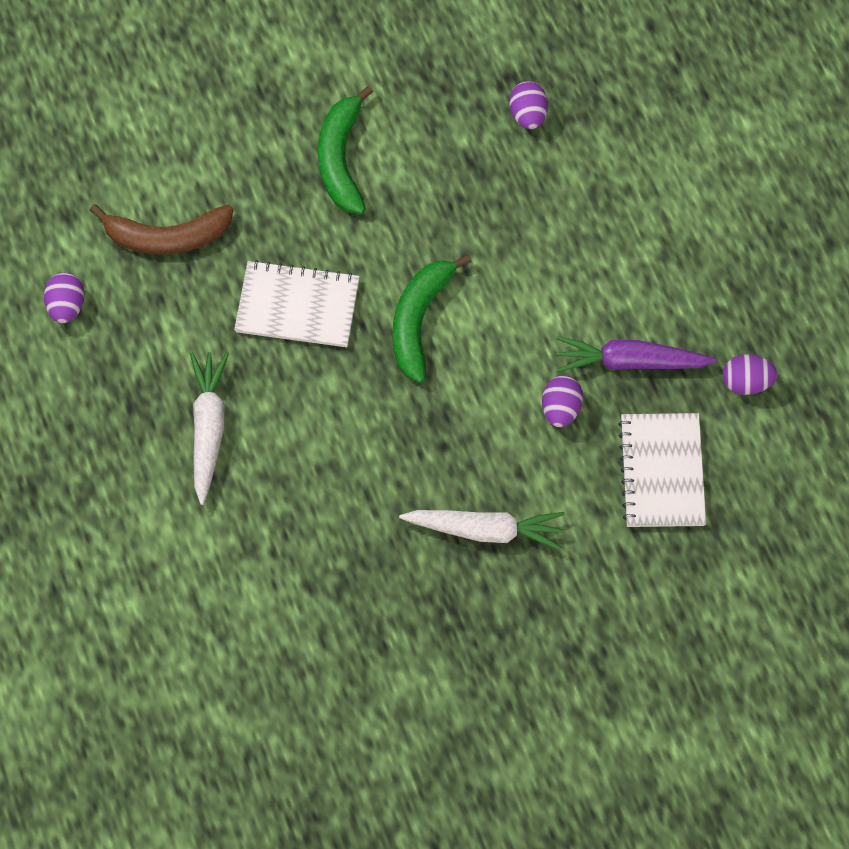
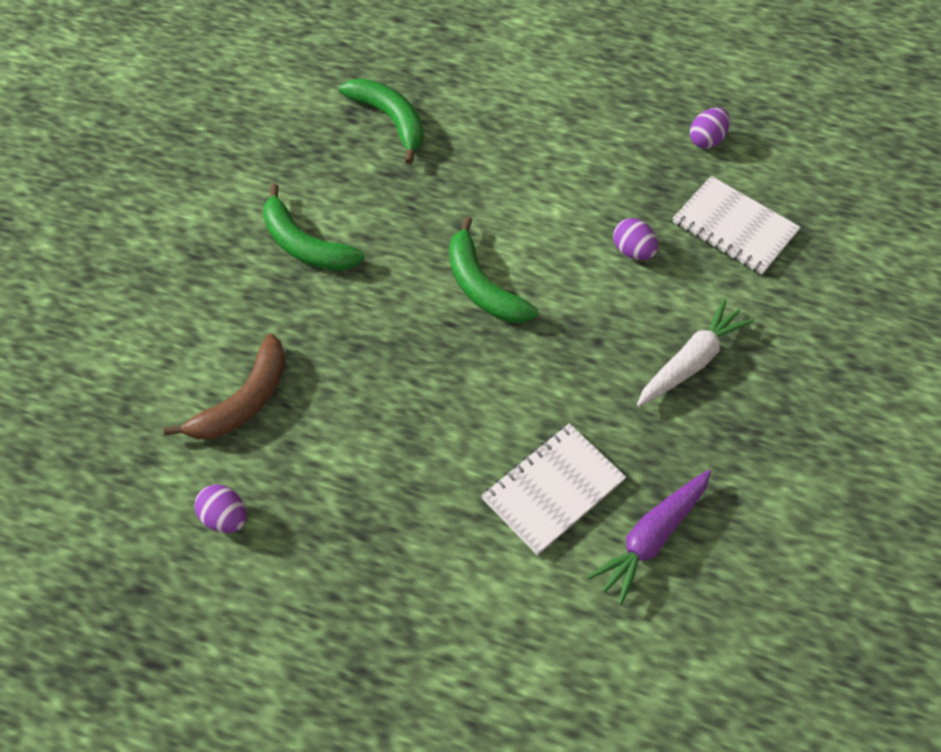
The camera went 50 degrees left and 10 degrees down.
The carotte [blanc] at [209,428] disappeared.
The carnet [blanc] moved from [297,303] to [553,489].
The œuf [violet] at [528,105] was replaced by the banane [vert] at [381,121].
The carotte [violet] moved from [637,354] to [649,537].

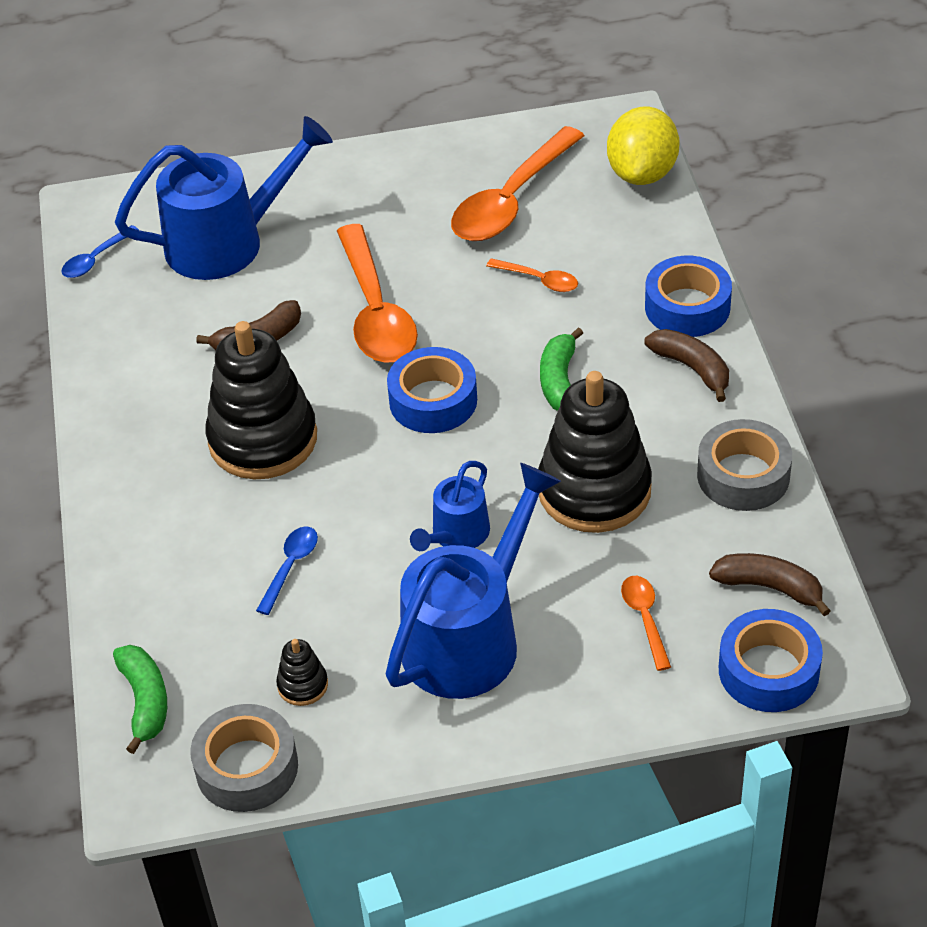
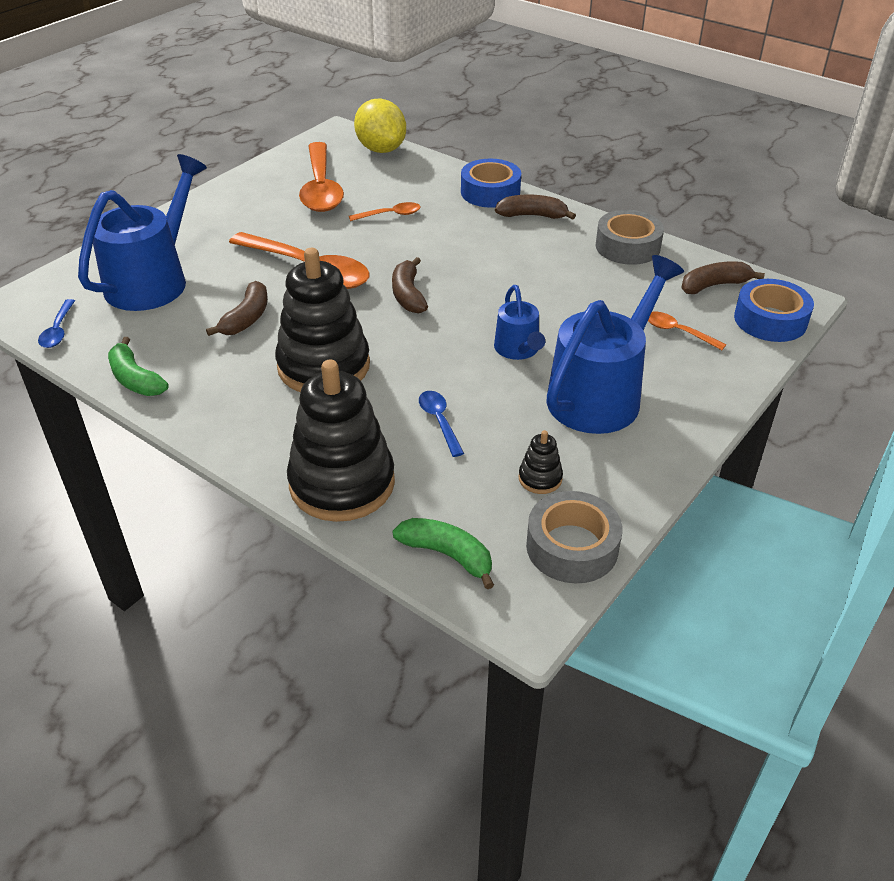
The camera went 45 degrees left and 5 degrees down.
The arrosoir [bleu] at [473,581] turned 45 degrees clockwise.
The ruban adhésif [bleu] at [432,390] was replaced by the banane [marron] at [410,285].
The jouet à empiler [noir] moved from [595,452] to [341,440].
The banane [vert] moved from [561,369] to [138,366].

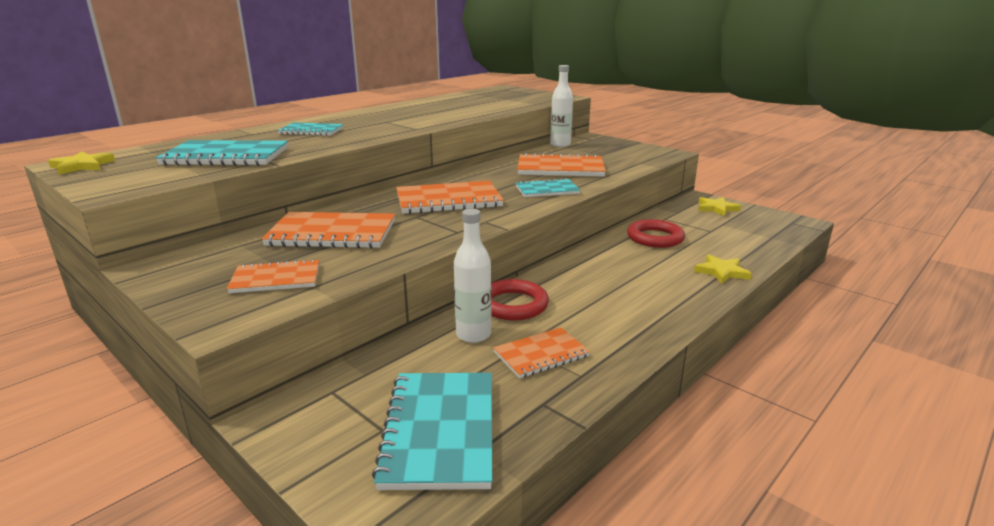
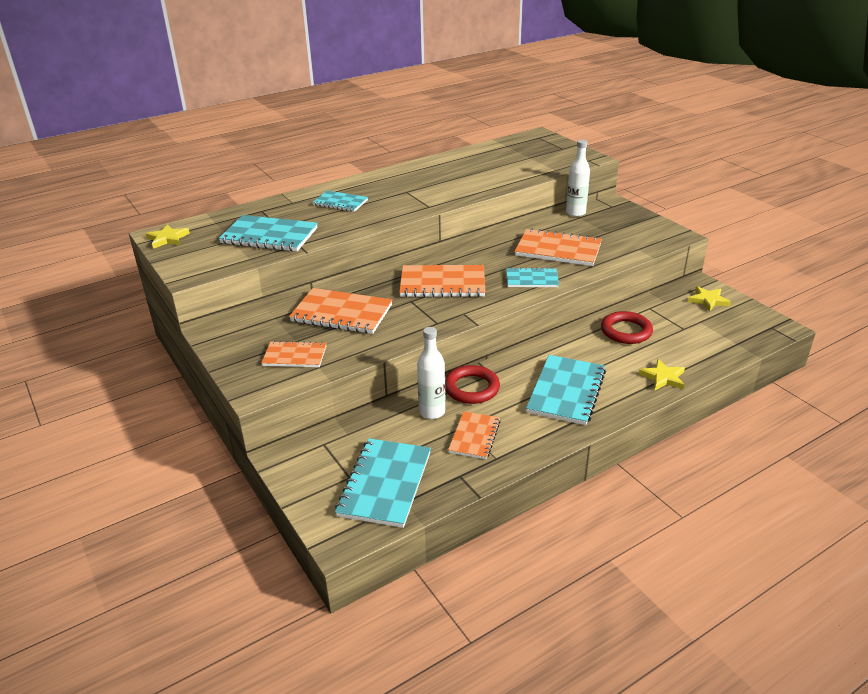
The camera went 15 degrees right and 10 degrees up.
The carnet [orange] at [541,353] turned 60 degrees counterclockwise.
The carnet [turquoise] at [566,390] appeared.

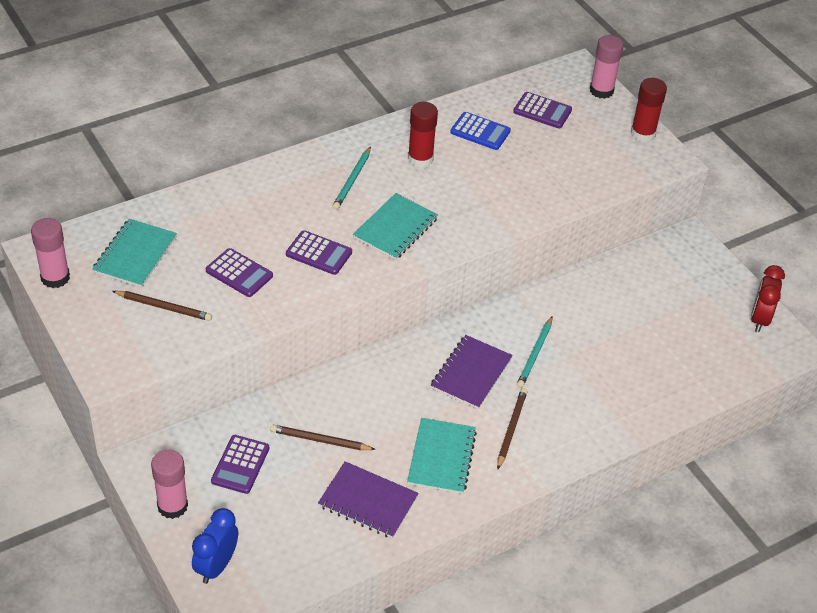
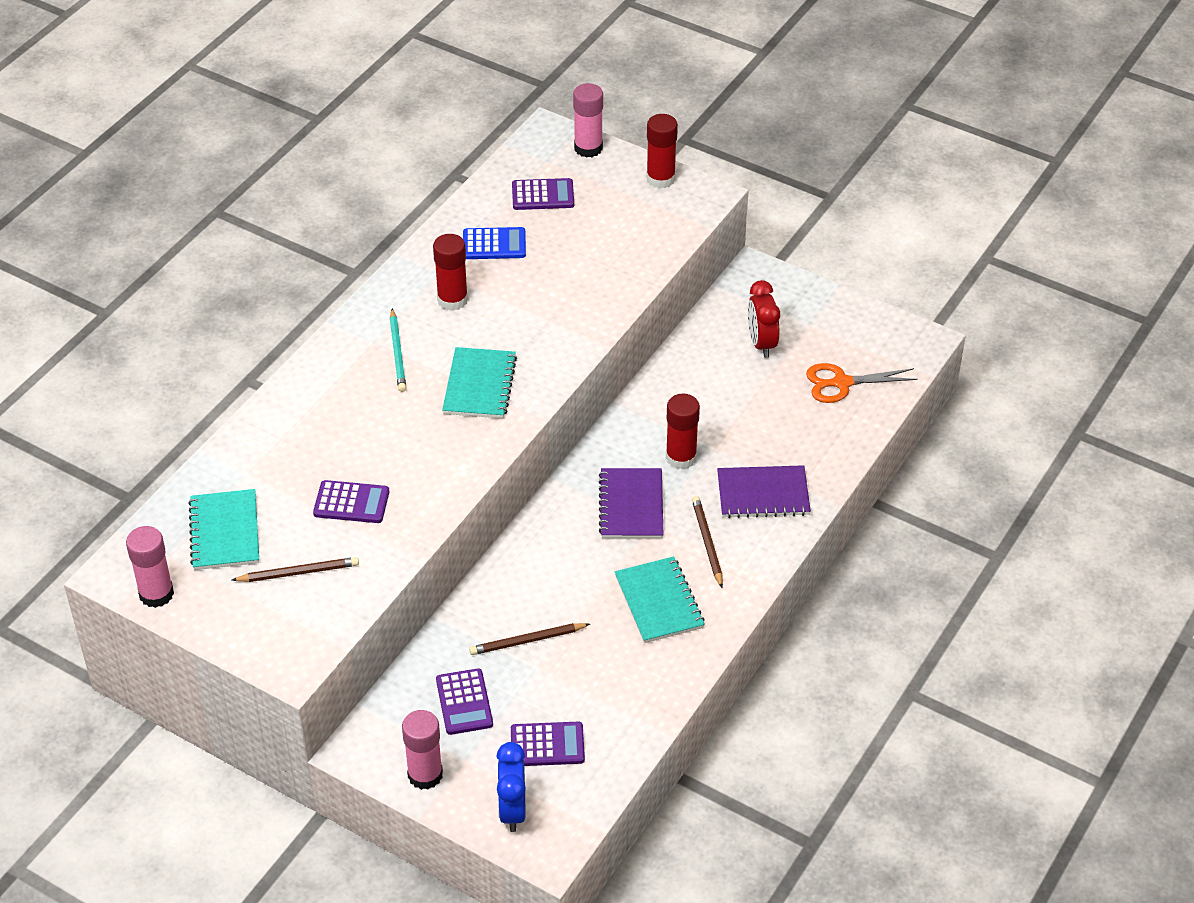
The camera went 25 degrees left and 0 degrees up.
The calculatrice [violet] moved from [319,252] to [548,744].
The carnet [violet] moved from [368,500] to [764,491].
The crayon [turquoise] at [534,352] was replaced by the bâton de colle [rouge] at [683,431].
The réveil [rouge] moved from [768,298] to [764,319].
The ciseaux [orange] at [862,383] appeared.

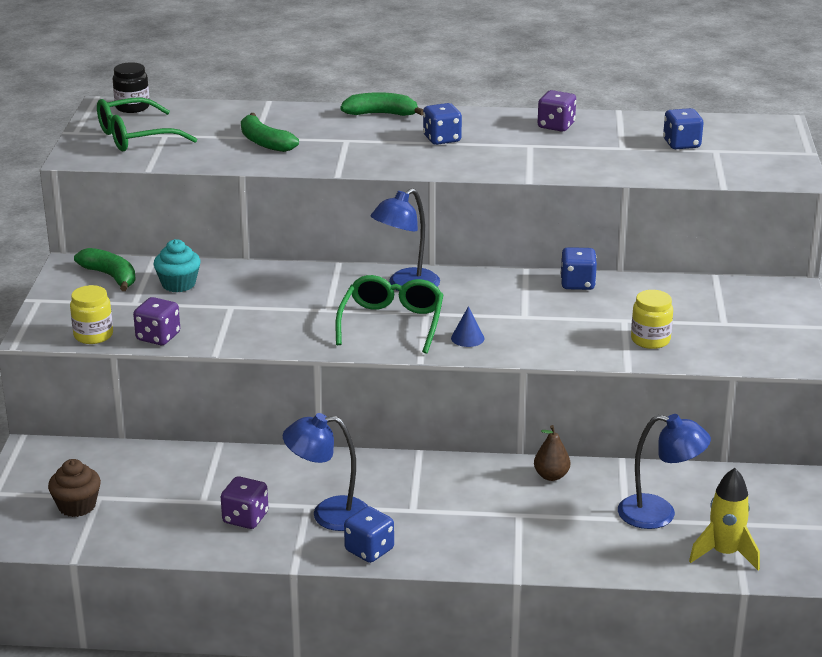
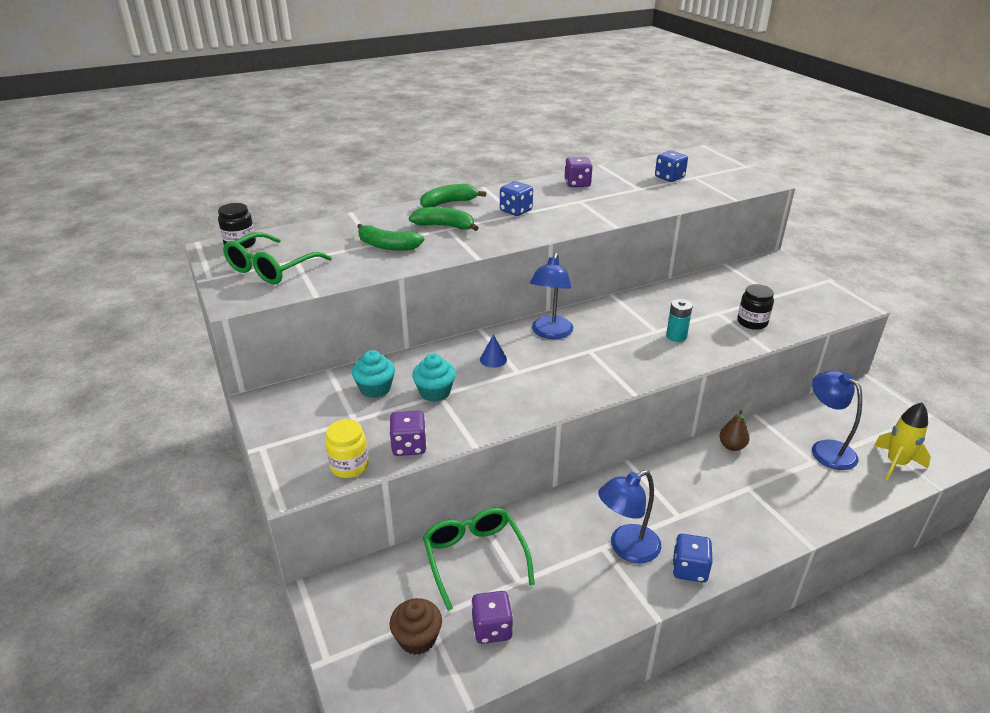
The camera went 30 degrees left and 5 degrees up.
The banane [vert] moved from [105,269] to [444,219].
The dé [violet] moved from [244,502] to [492,617].
The lunettes [vert] moved from [389,314] to [479,559].
The cône [bleu] moved from [468,326] to [493,351].
The dé [bleu] at [578,268] disappeared.
The lampe [bleu] at [664,471] turned 105 degrees counterclockwise.
The bocal [jaune] at [652,319] became the bocal [noir] at [755,307].
The muffin [turquoise] at [434,378] appeared.
The pile [turquoise] at [679,320] appeared.

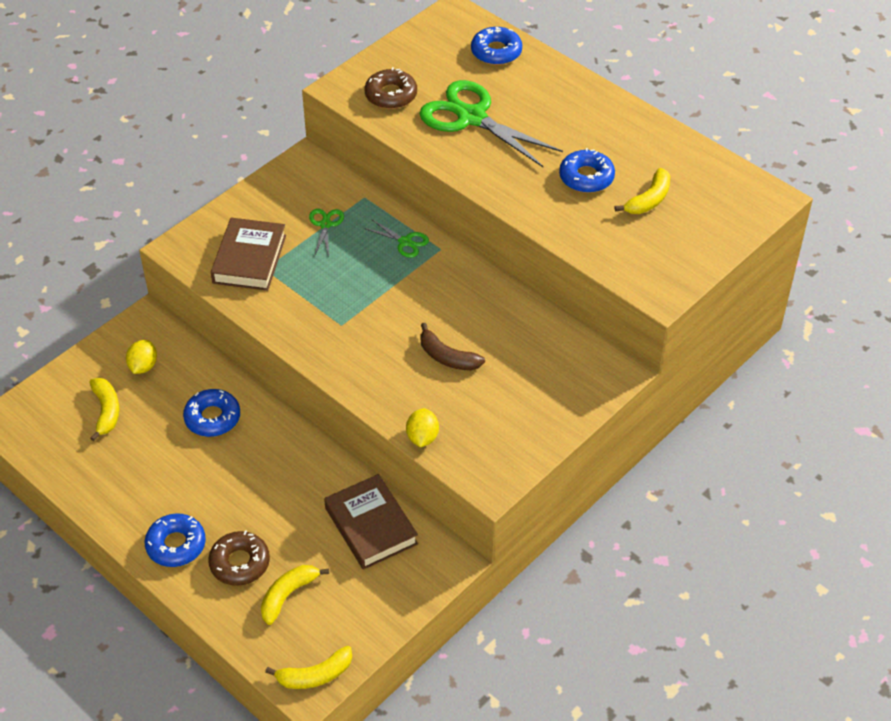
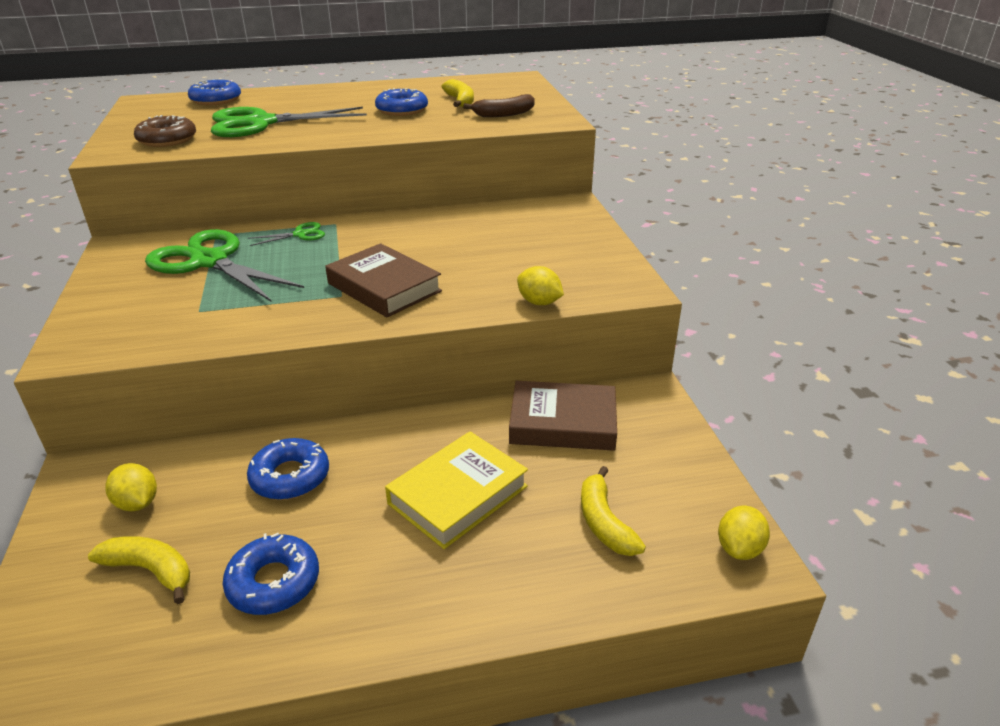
The camera went 55 degrees left and 15 degrees down.
The beignet [bleu] moved from [175,540] to [271,574].
The beignet [marron] at [239,558] disappeared.
The livre [marron] moved from [248,254] to [383,280].
The banane [jaune] at [308,667] was replaced by the citron [jaune] at [744,533].
The ciseaux [vert] at [326,233] changed to 2.25 times the size.
The banane [marron] moved from [452,347] to [499,105].
The livre [jaune] at [456,490] appeared.

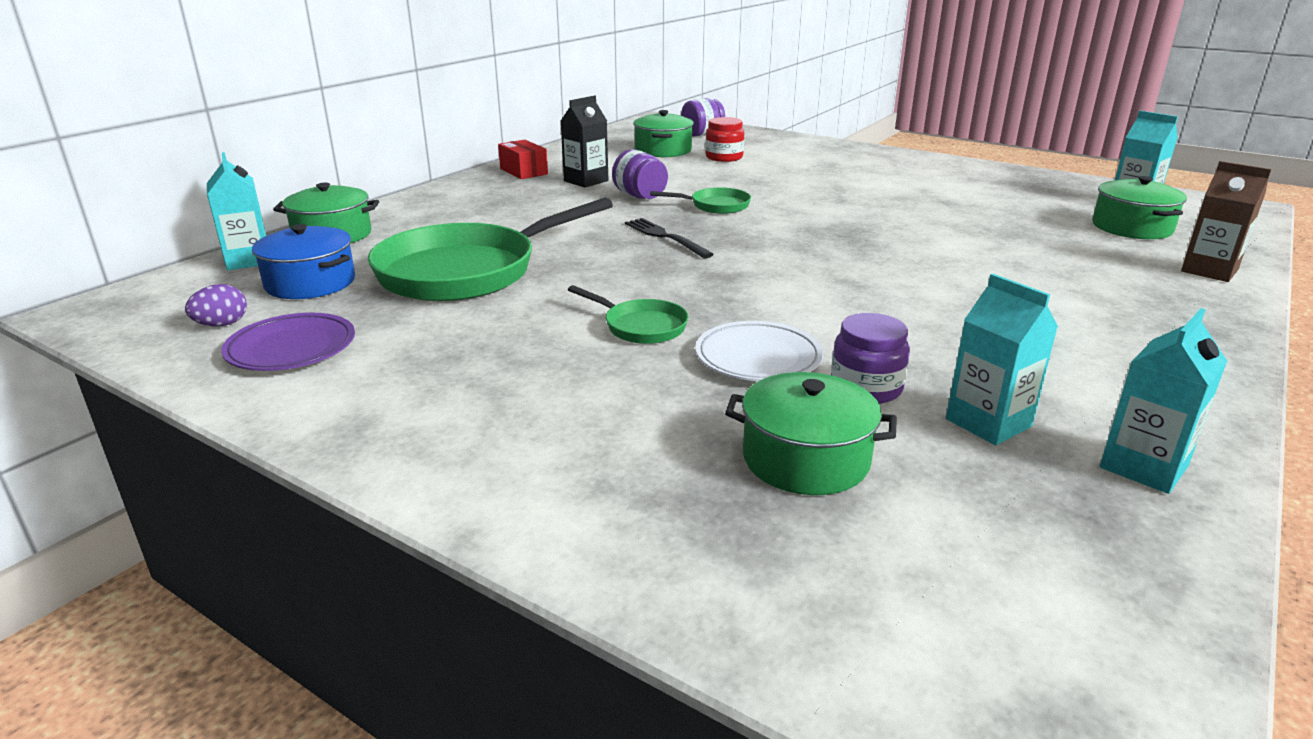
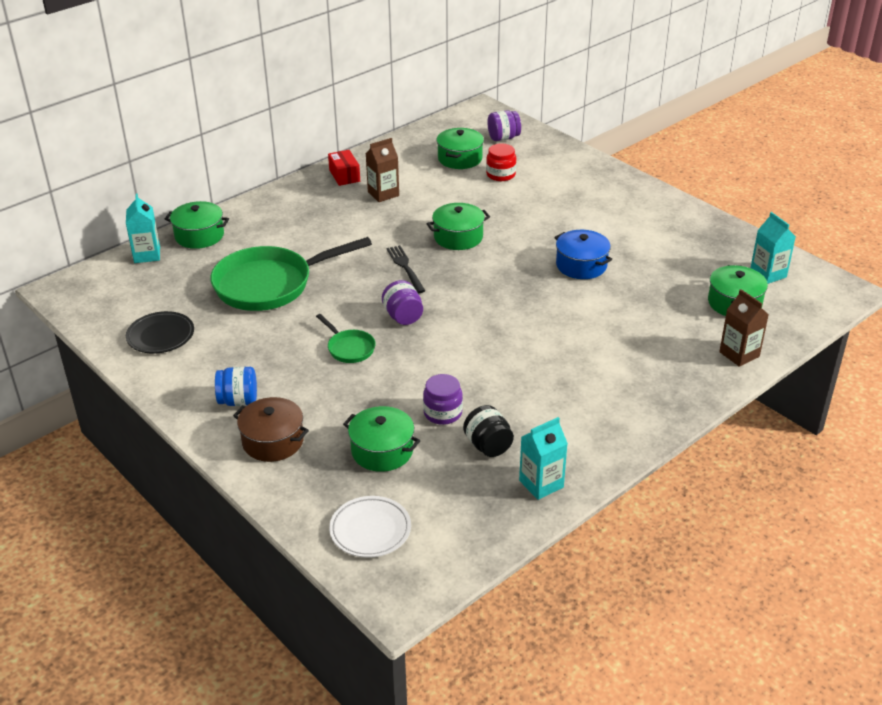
The camera went 15 degrees right and 10 degrees up.
The œuf [violet] at [216,305] disappeared.
The assiette [violet] at [288,342] became the assiette [noir] at [160,332].
The marmite [bleu] moved from [303,261] to [583,254].
The brique de lait [noir] at [584,142] became the brique de lait [marron] at [382,170].
The bocal [violet] moved from [640,174] to [402,302].
The poêle [vert] at [700,200] was replaced by the marmite [vert] at [458,226].
The assiette [blanc] moved from [759,351] to [370,527].
The brique de lait [turquoise] at [1002,359] was replaced by the bocal [noir] at [488,431].
The bocal [bleu] at [236,386] appeared.
The marmite [marron] at [271,429] appeared.

